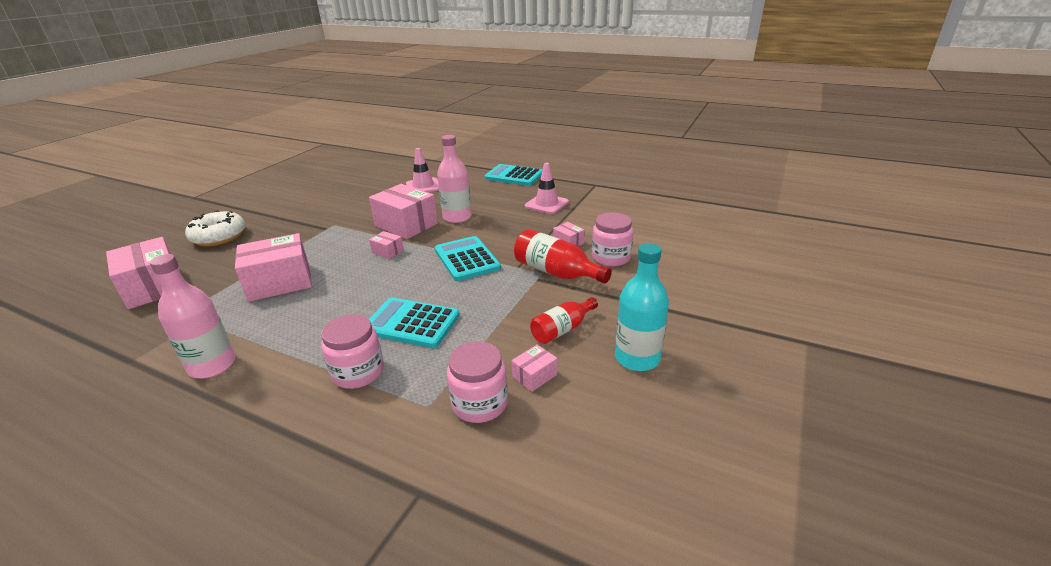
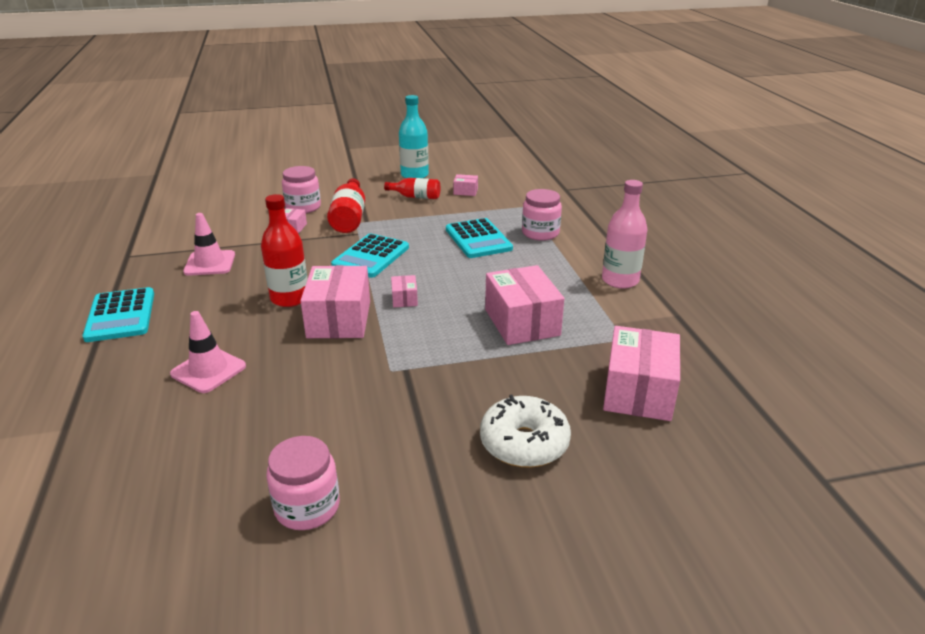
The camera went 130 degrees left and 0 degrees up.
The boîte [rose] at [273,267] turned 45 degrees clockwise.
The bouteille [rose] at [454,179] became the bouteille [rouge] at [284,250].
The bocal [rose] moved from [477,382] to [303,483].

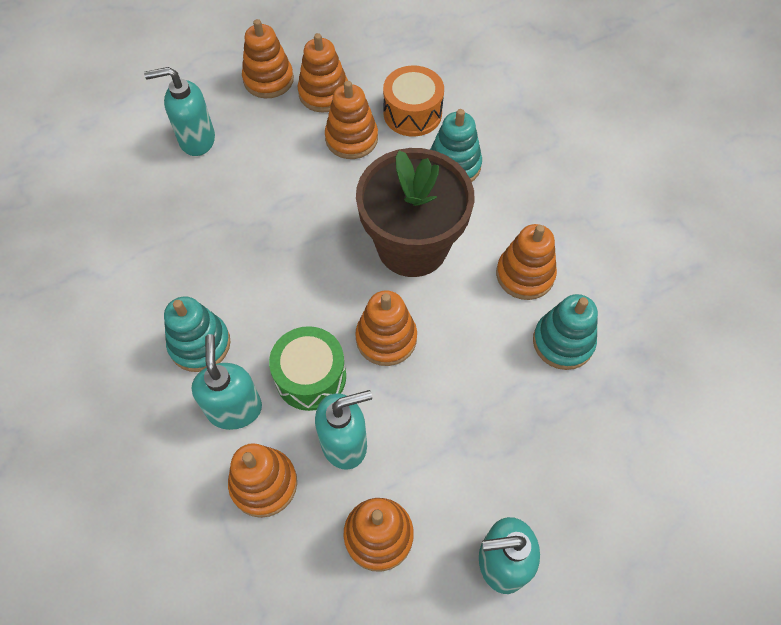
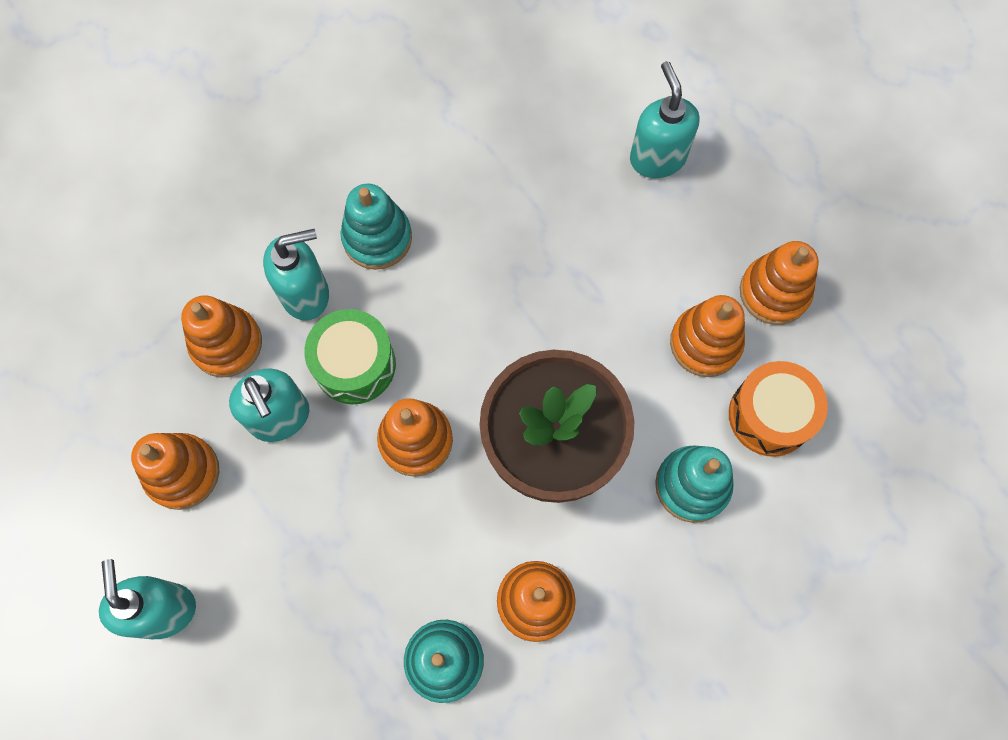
The camera went 80 degrees right and 10 degrees up.
The jouet à empiler [orange] at [268,58] disappeared.

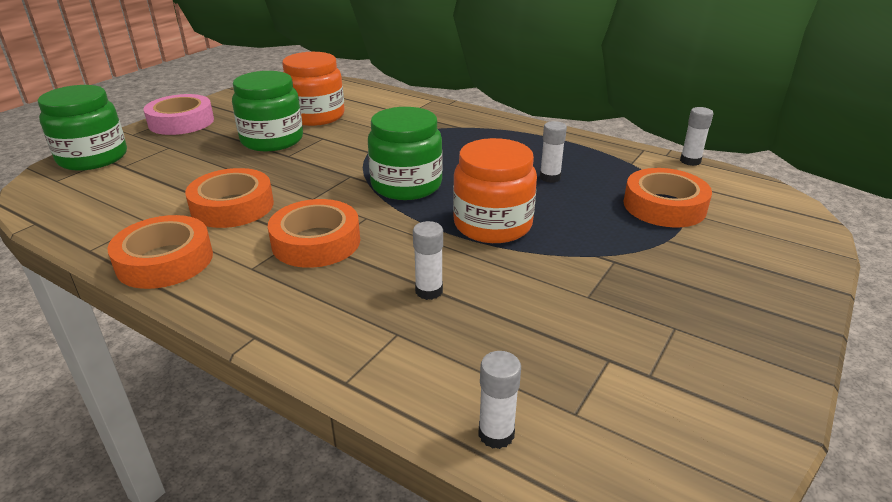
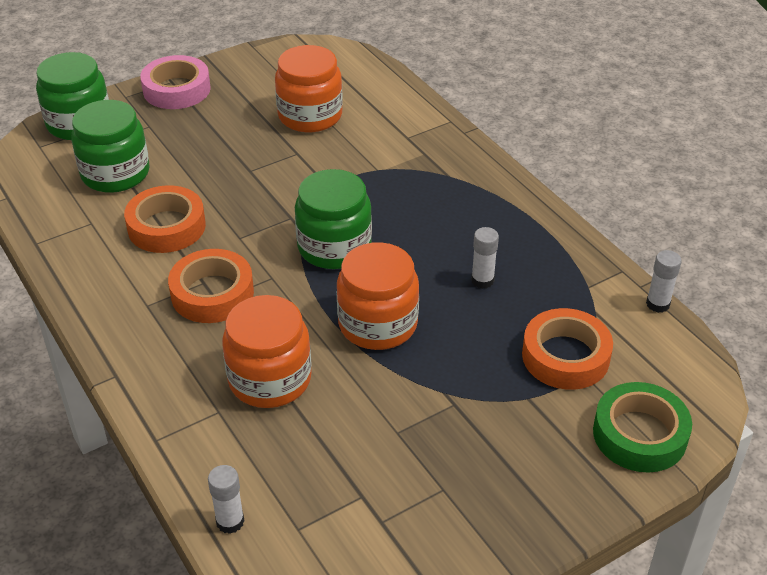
The camera went 25 degrees right and 10 degrees up.
The ruban adhésif [orange] at [160,252] disappeared.
The bocal [vert] moved from [267,111] to [110,146].
The bâton de colle [blanc] at [428,260] was replaced by the bocal [orange] at [267,351].
The ruban adhésif [vert] at [642,427] appeared.

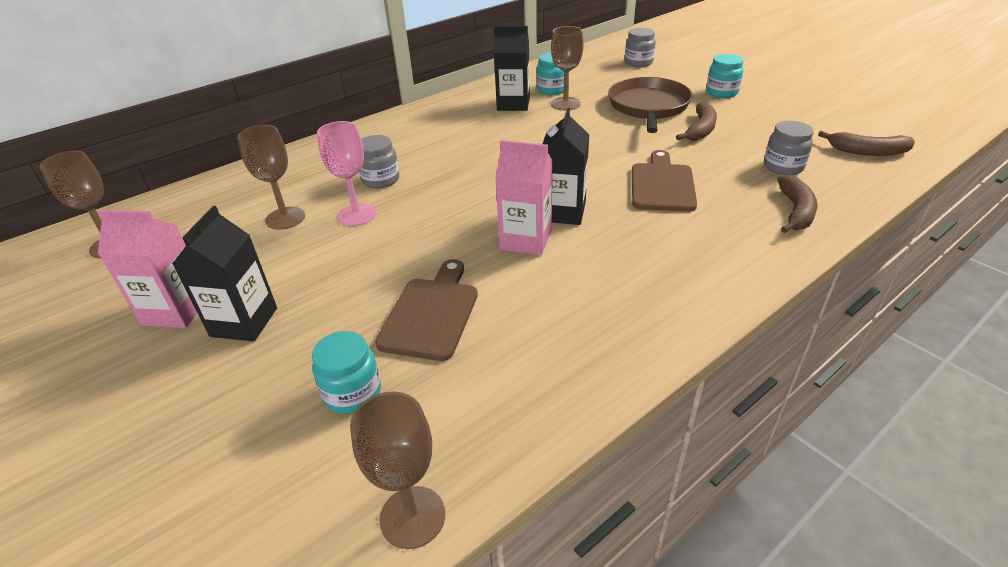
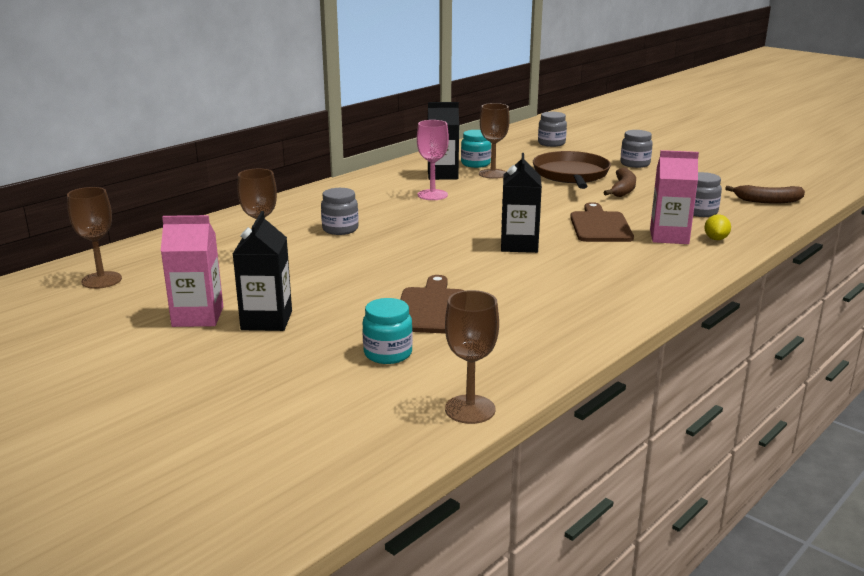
The camera went 10 degrees left and 15 degrees down.
The verre à pied [rose] moved from [346,173] to [433,160].
The brique de lait [rose] moved from [524,197] to [674,197].
The bocal [turquoise] at [725,76] became the bocal [gris] at [636,149].
The banane [marron] at [798,204] was replaced by the citron [jaune] at [717,227].

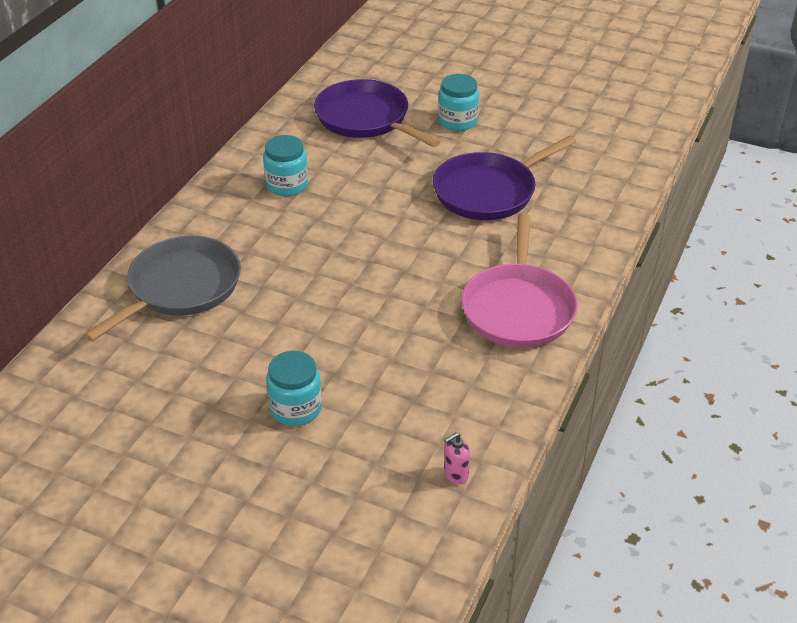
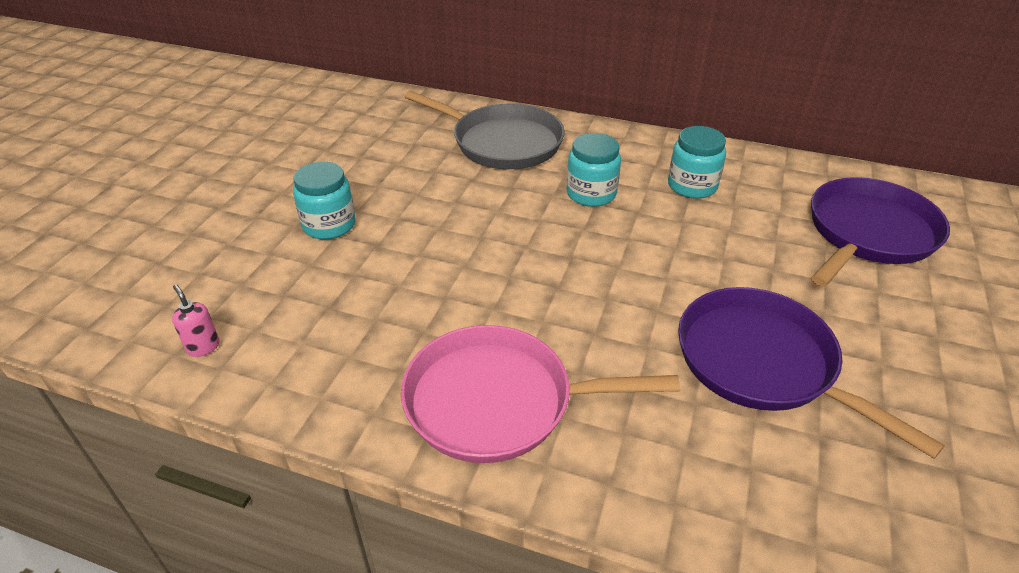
The camera went 85 degrees right and 0 degrees up.
The bocal [turquoise] moved from [458,102] to [594,170].

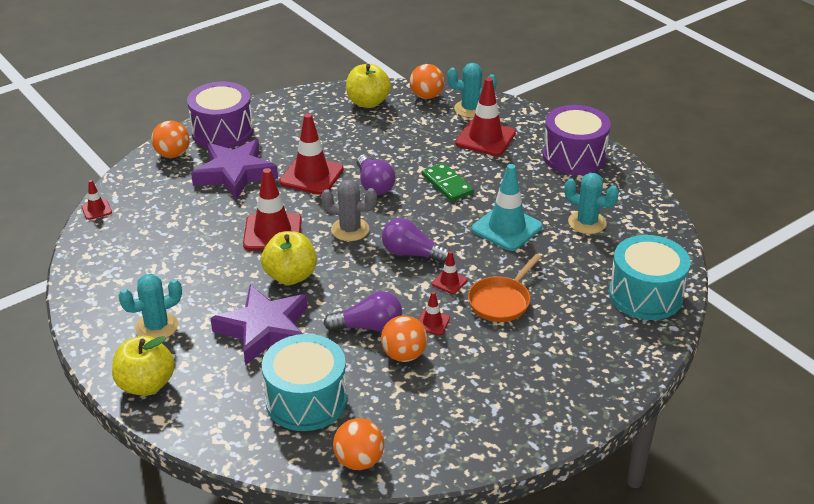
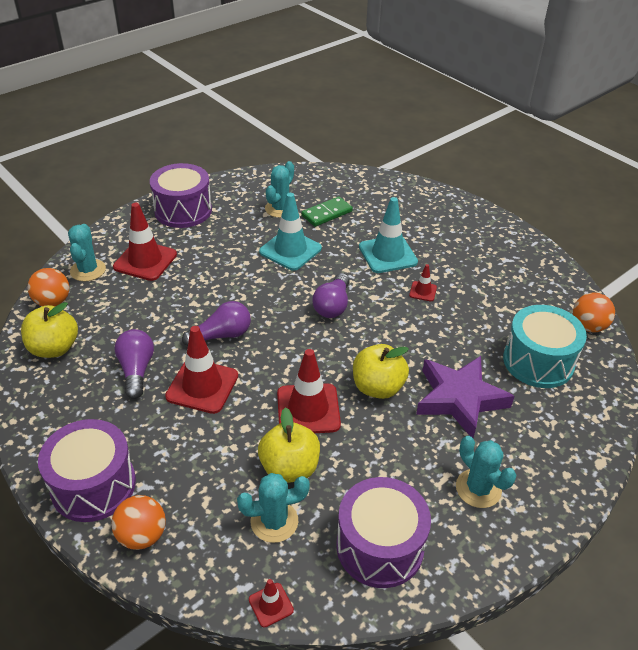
The camera went 95 degrees left and 5 degrees up.
The pomme [jaune] moved from [143,366] to [289,445].
The étoile [violet] at [234,169] disappeared.
The cactus [gris] at [349,210] disappeared.
The ampoule [violet] moved from [362,311] to [134,364].
The balle [orange] at [404,338] disappeared.
The domino [vert] moved from [448,182] to [327,211].
The cône de chantier [rouge] at [449,272] disappeared.
The poêle [orange] at [504,288] was replaced by the cône de chantier [turquoise] at [388,235].
The tambour [turquoise] at [650,277] disappeared.
The cactus [turquoise] at [273,508] appeared.
The tambour [violet] at [384,532] appeared.

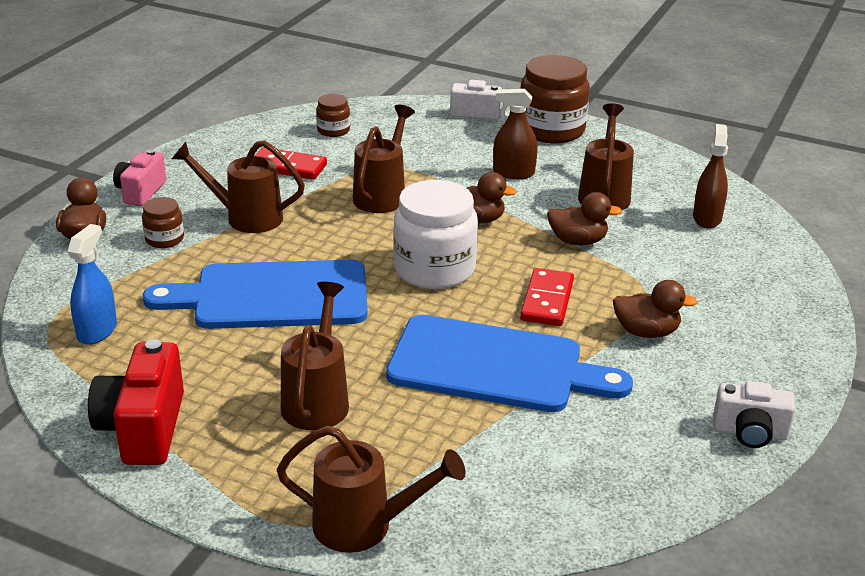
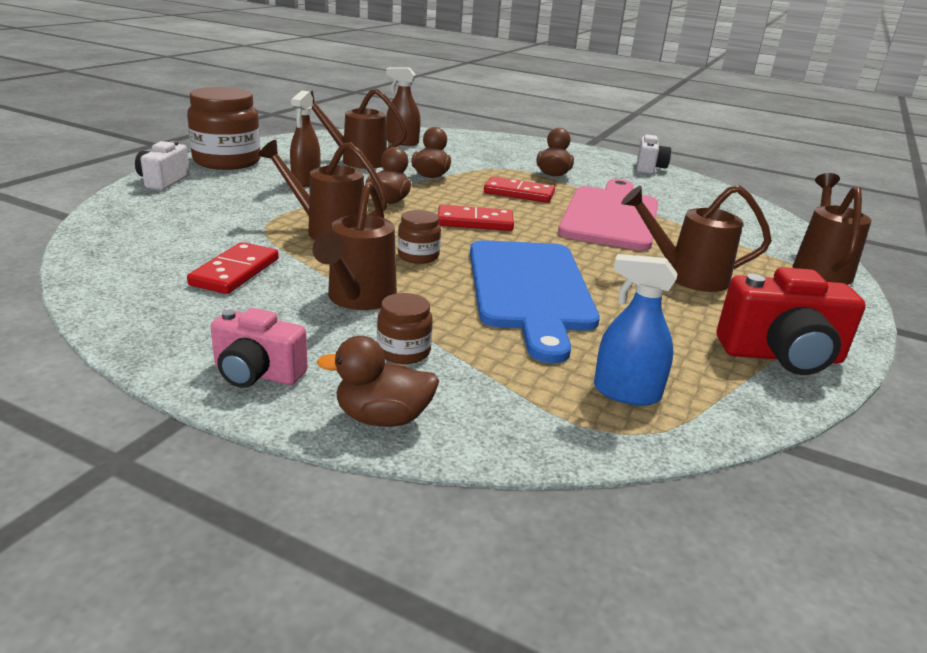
The camera went 90 degrees left and 5 degrees down.
The bocal [marron] moved from [333,115] to [419,237].
The planche à découper [bleu] at [509,363] became the planche à découper [rose] at [608,215].
The bocal [blanc] at [435,234] was replaced by the domino [rouge] at [476,218].

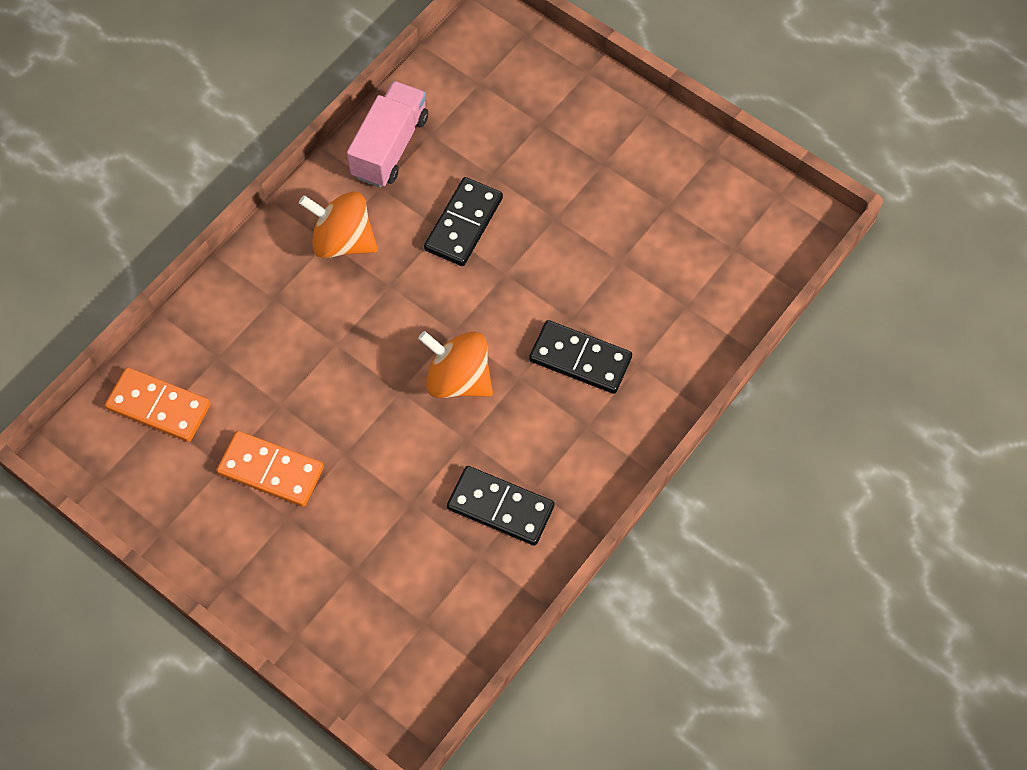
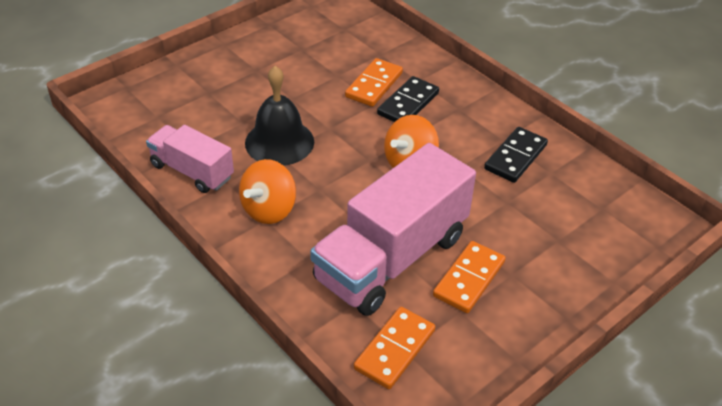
The camera went 80 degrees left and 20 degrees down.
The domino [noir] at [463,221] was replaced by the cloche [noir] at [279,116].
The camion [rose] at [393,229] appeared.
The domino [orange] at [374,82] appeared.

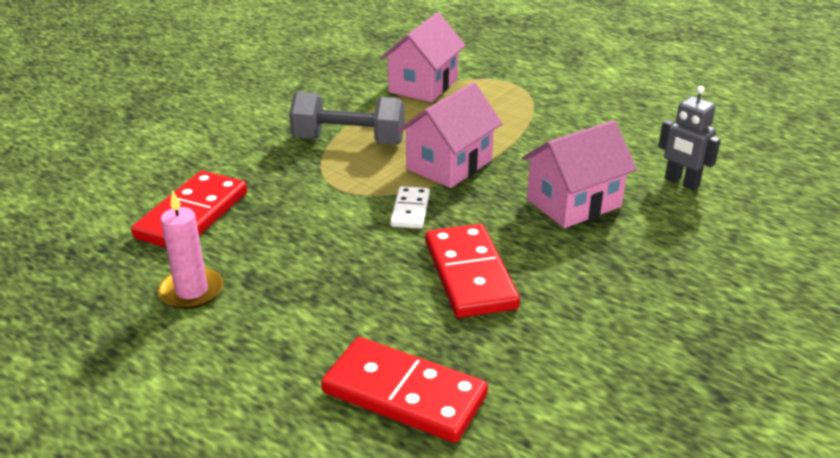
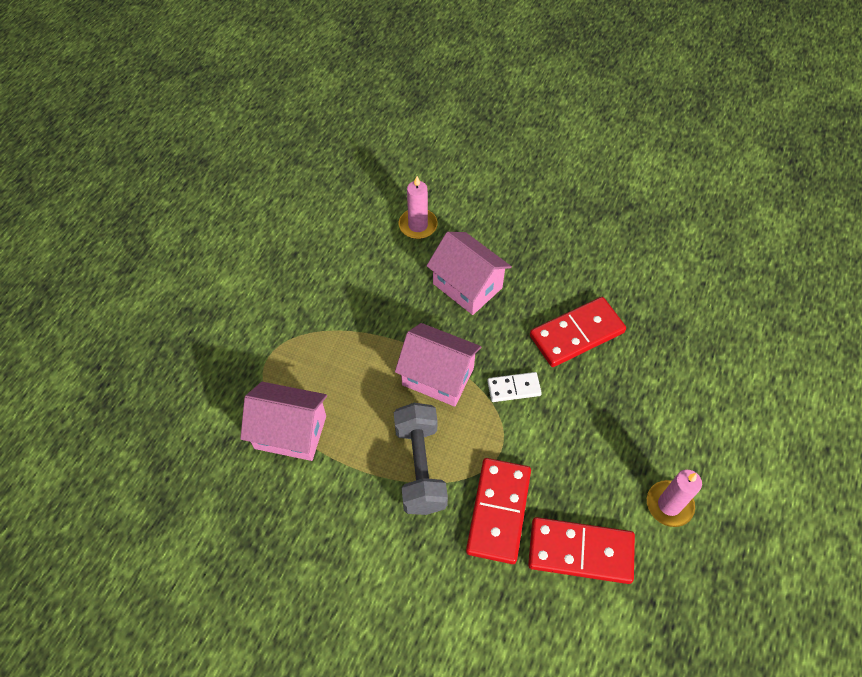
The camera went 105 degrees left and 25 degrees up.
The domino [rouge] moved from [404,390] to [498,511].
The robot [gris] at [689,138] was replaced by the bougie [rose] at [418,207].

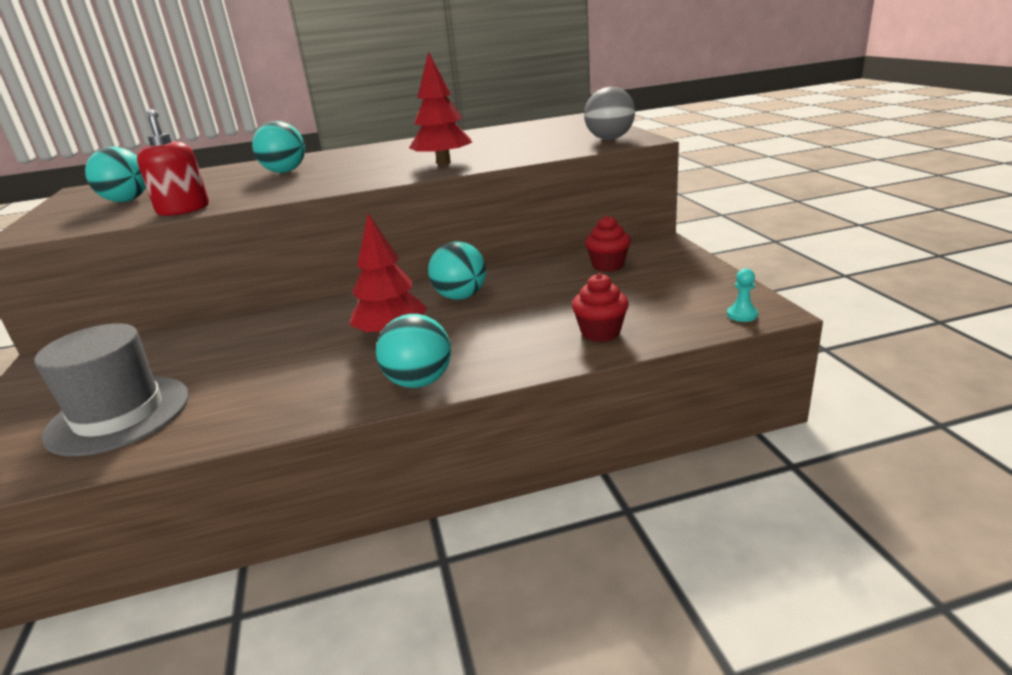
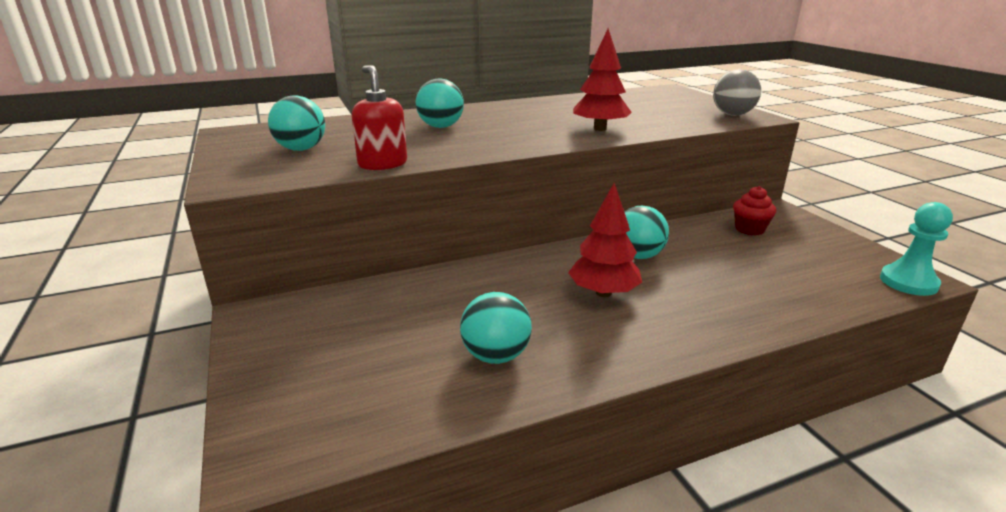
The camera went 10 degrees left and 0 degrees up.
The chapeau [gris] at [111,390] disappeared.
The balle [turquoise] moved from [413,351] to [496,328].
The muffin [rouge] at [600,307] disappeared.
The pion [turquoise] at [742,295] changed to 2.00 times the size.

